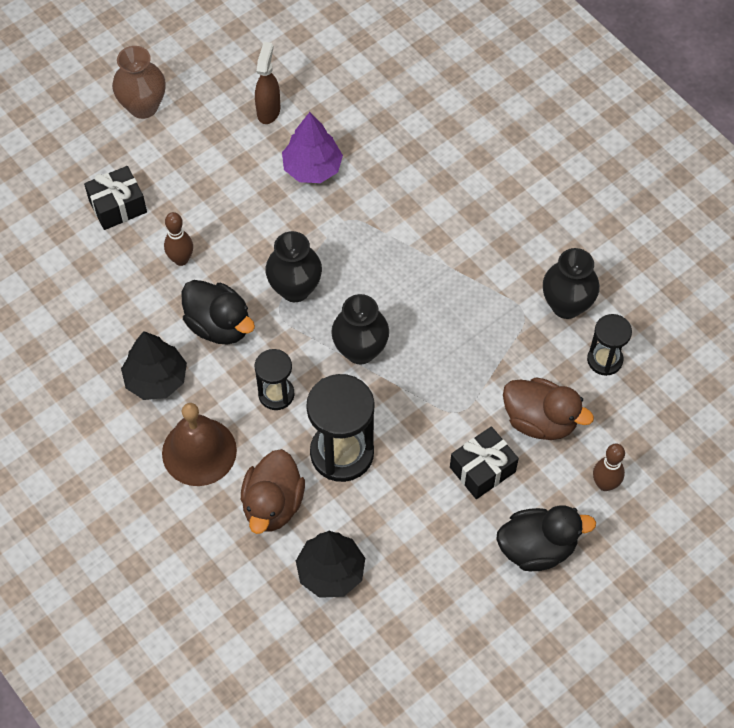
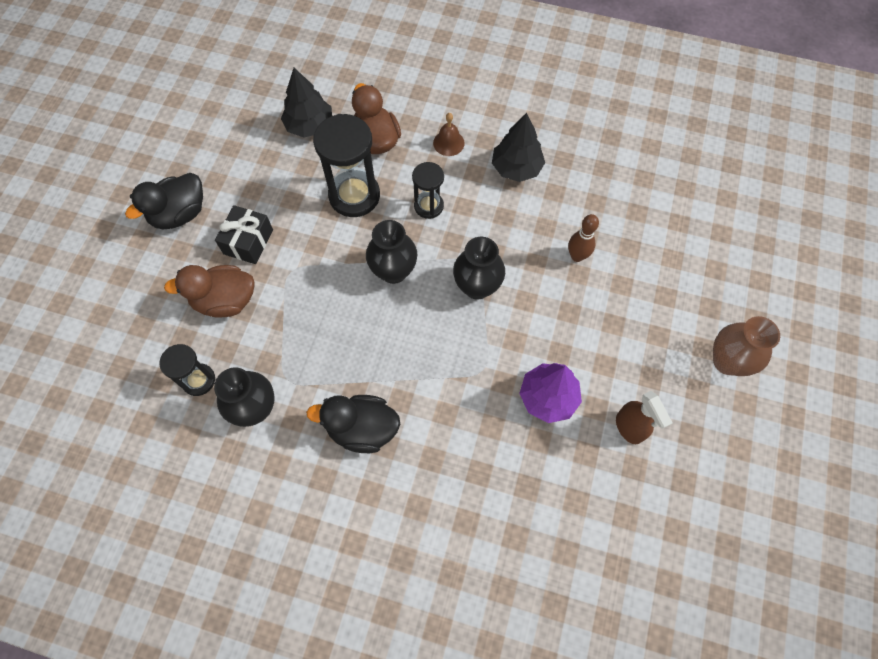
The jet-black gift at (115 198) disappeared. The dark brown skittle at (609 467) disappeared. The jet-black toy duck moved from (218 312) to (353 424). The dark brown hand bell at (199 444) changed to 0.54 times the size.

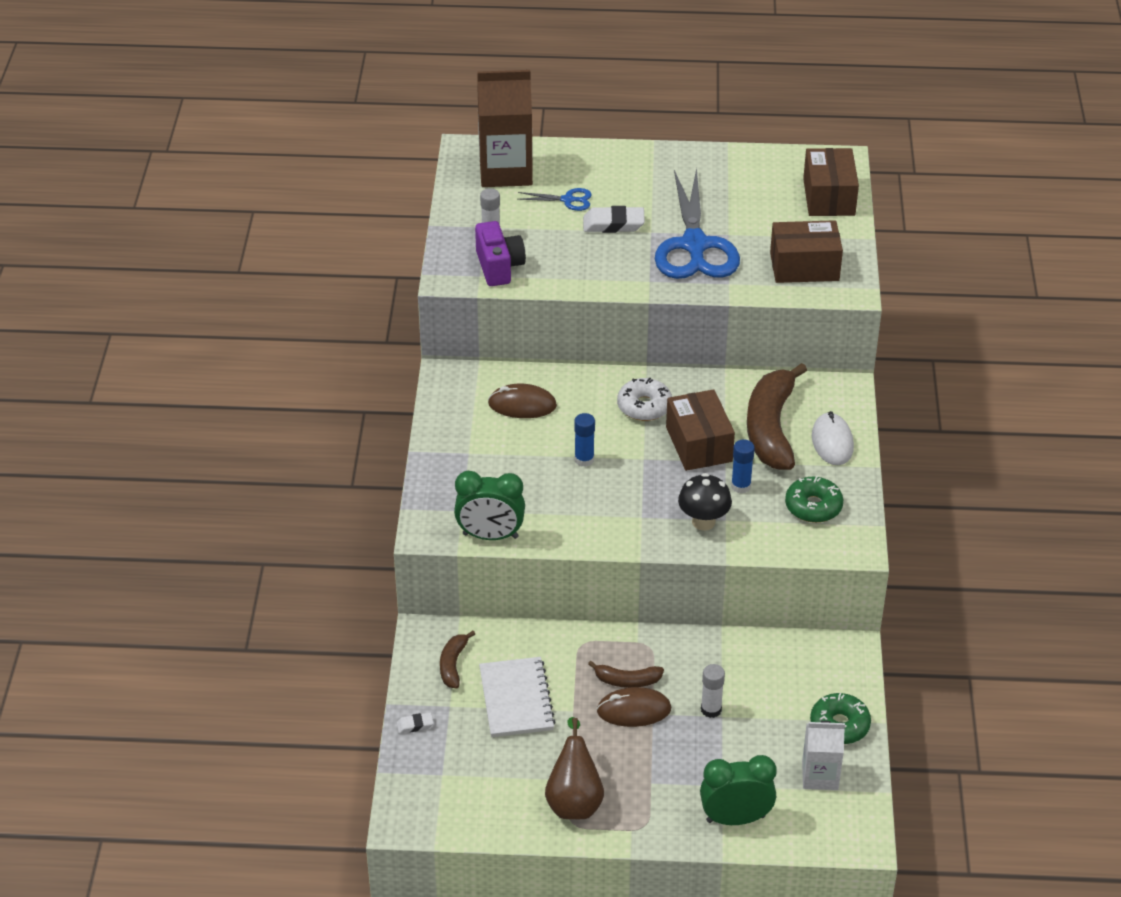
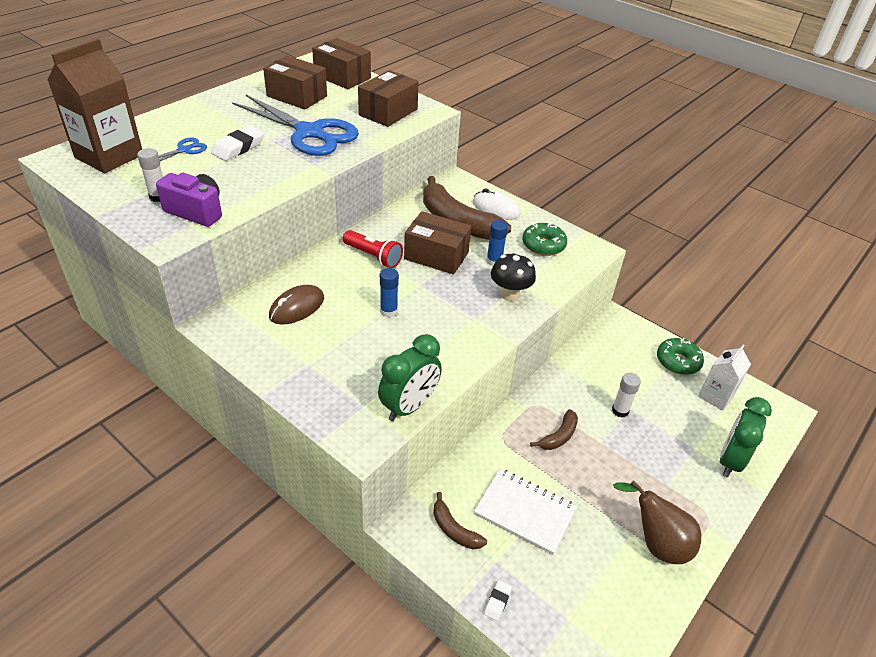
The dark brown computer mouse at (634 707) disappeared. The dark brown box at (295 83) appeared. The white glazed donut at (644 399) was replaced by the scarlet pocket torch at (373 249).

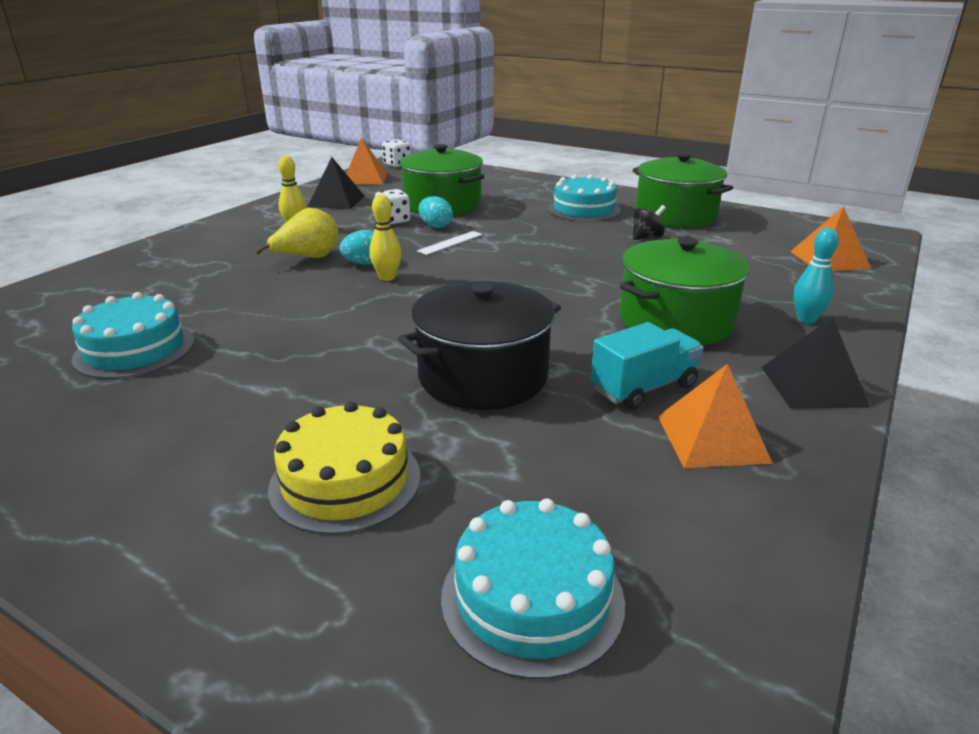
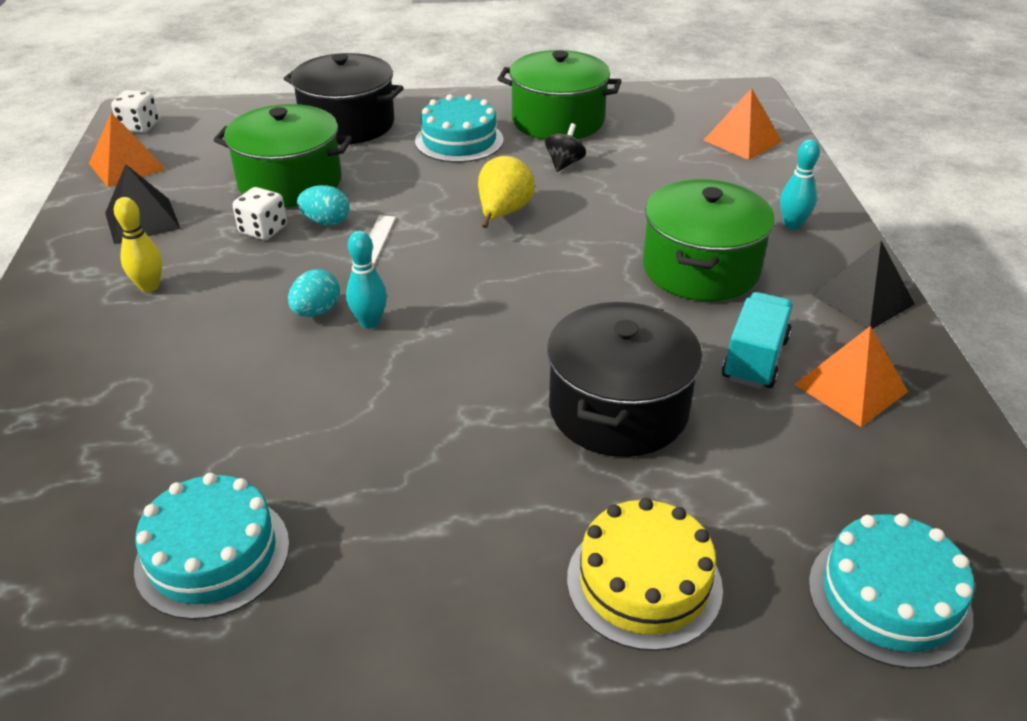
The jet-black pot at (344 99) appeared. The yellow pear moved from (297 233) to (506 192). The yellow skittle at (385 238) became the teal skittle at (366 280).

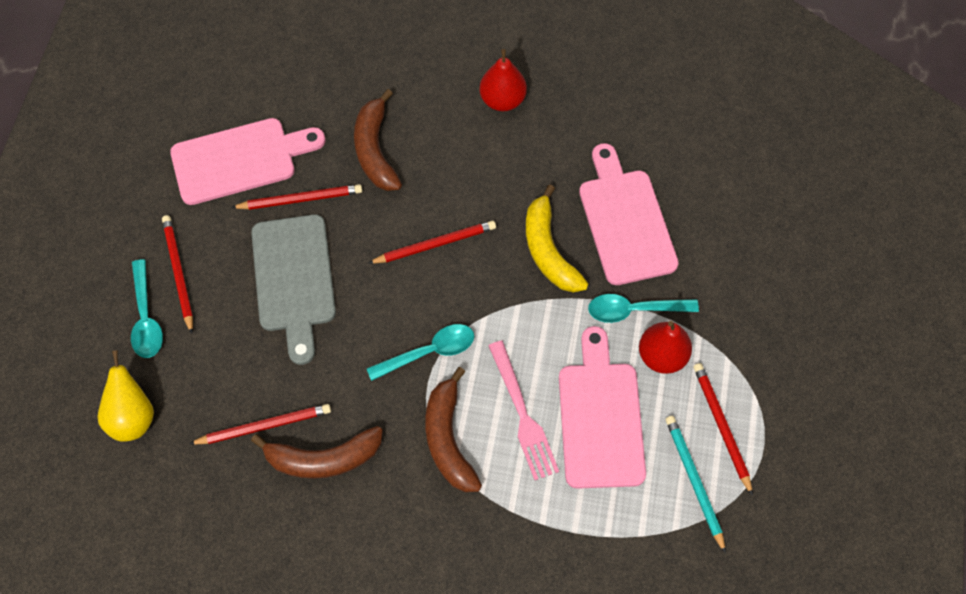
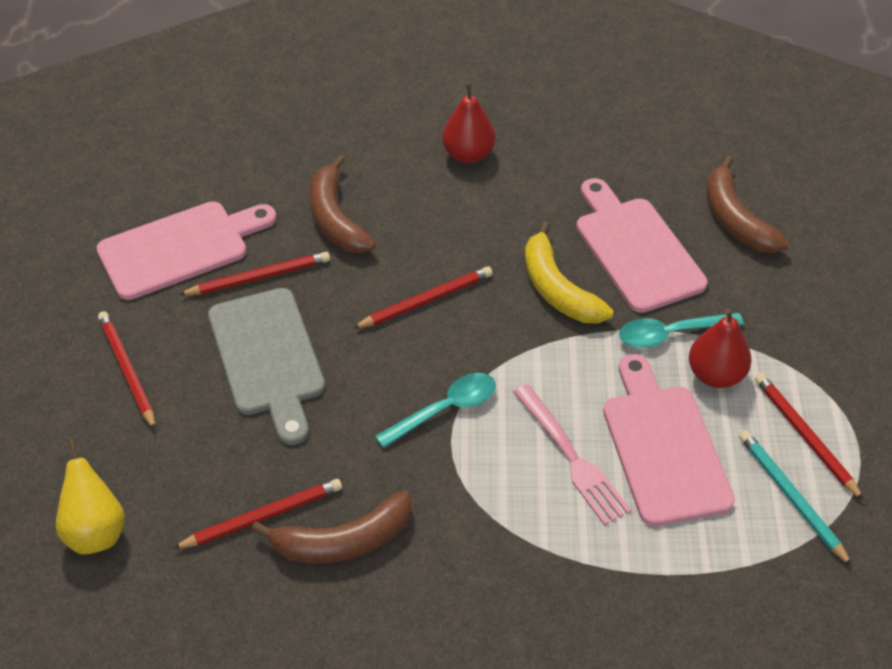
The teal tablespoon at (147 308) disappeared. The dark brown banana moved from (453 429) to (747 204).

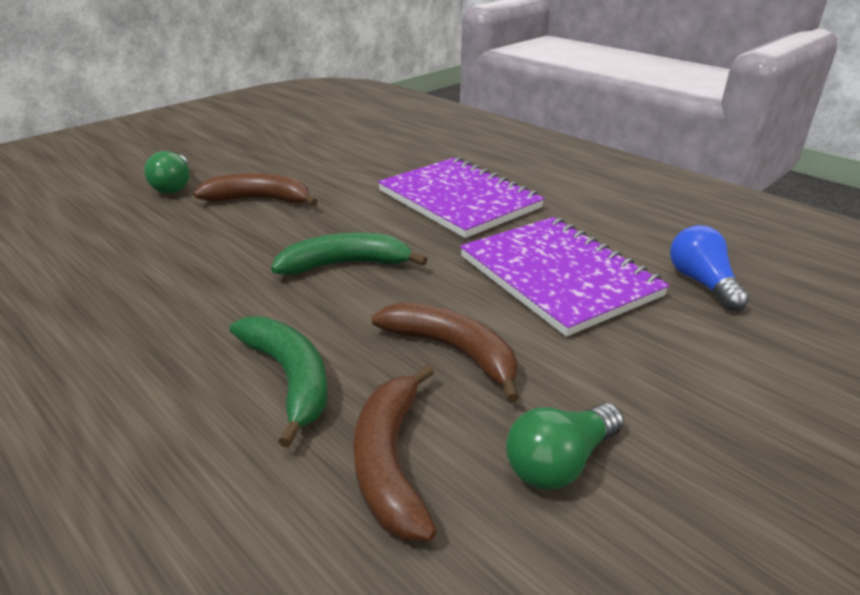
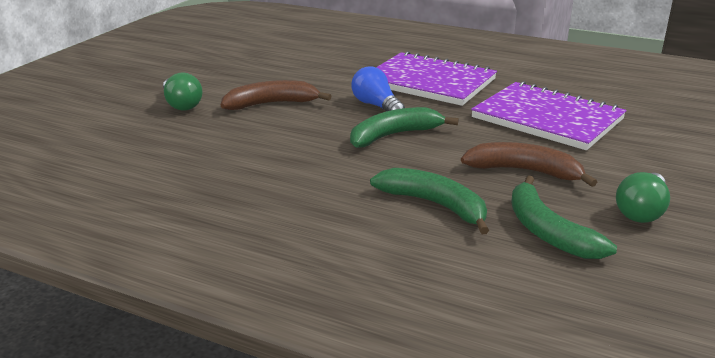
The cobalt light bulb moved from (709 268) to (378 88). The dark brown banana at (395 453) became the green banana at (564 217).

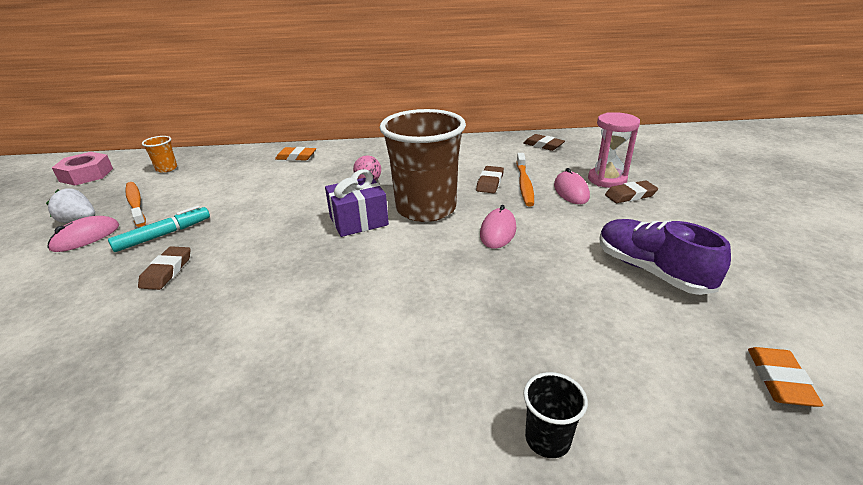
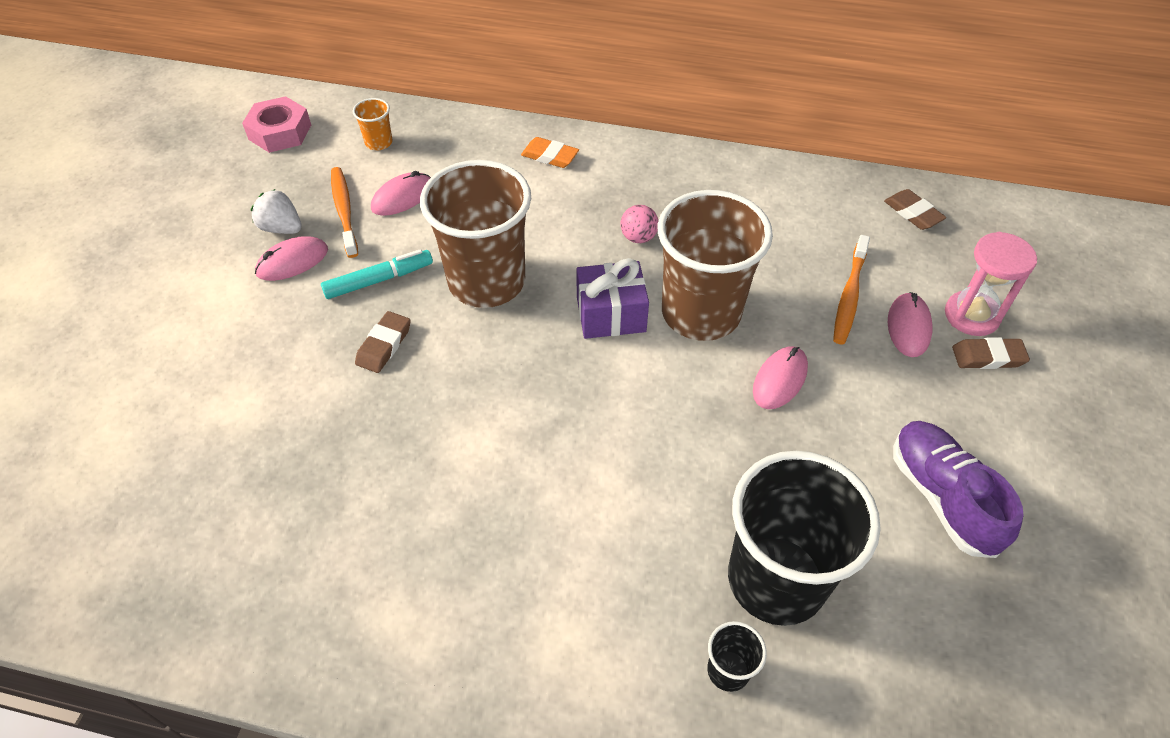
The dark brown gum eraser at (490 179) disappeared. The orange-coloured gum eraser at (786 377) disappeared. The rose-pink computer mouse at (401 193) appeared. The dark brown tumbler at (475 234) appeared. The jet-black tumbler at (804 538) appeared.

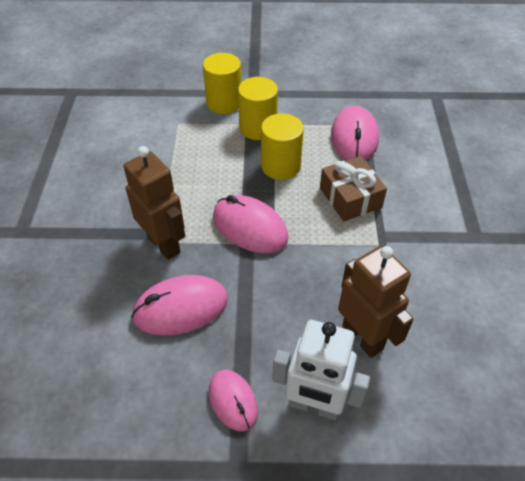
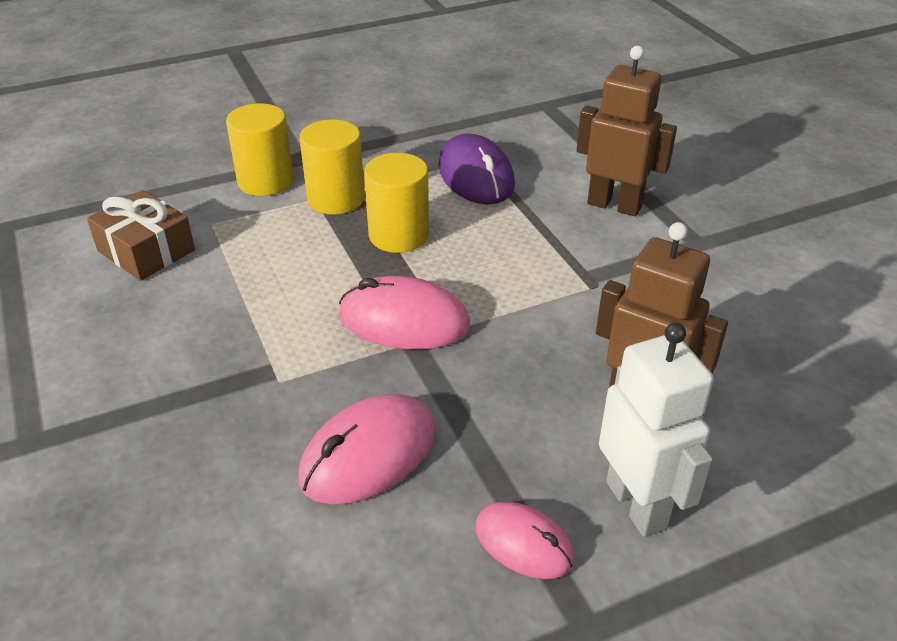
The dark brown robot moved from (154 203) to (626 131). The dark brown gift moved from (353 188) to (141 235). The rose-pink computer mouse at (355 133) became the violet computer mouse at (476 168). The white robot at (321 370) turned 105 degrees counterclockwise.

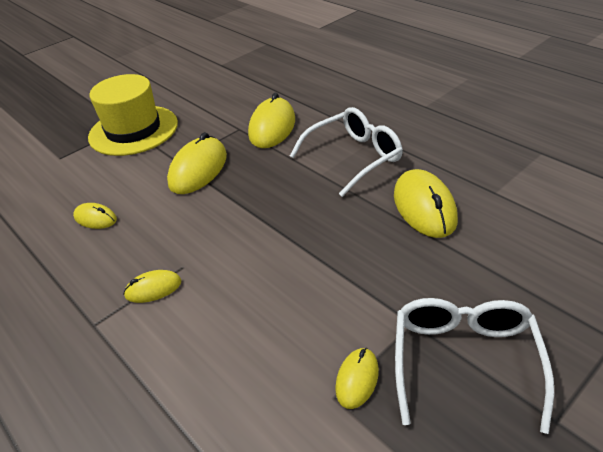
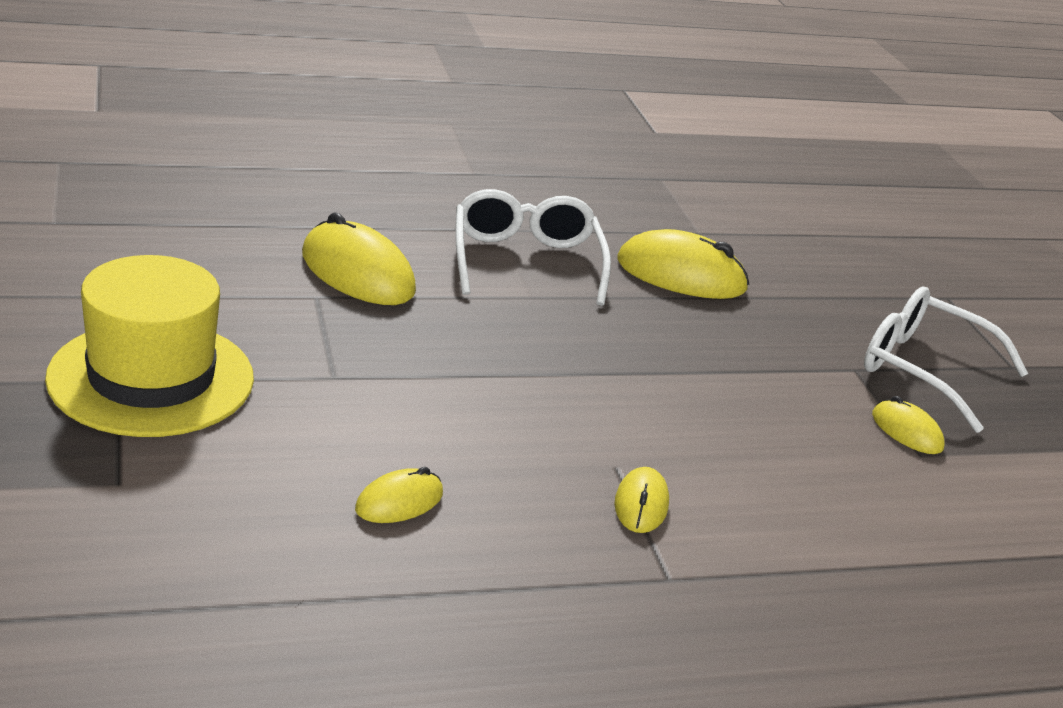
The yellow computer mouse at (197 163) disappeared.

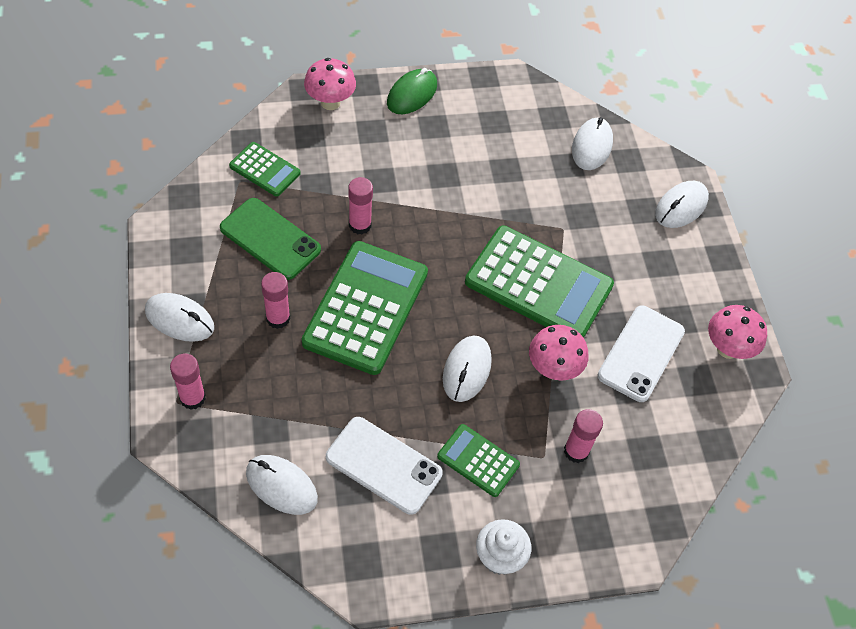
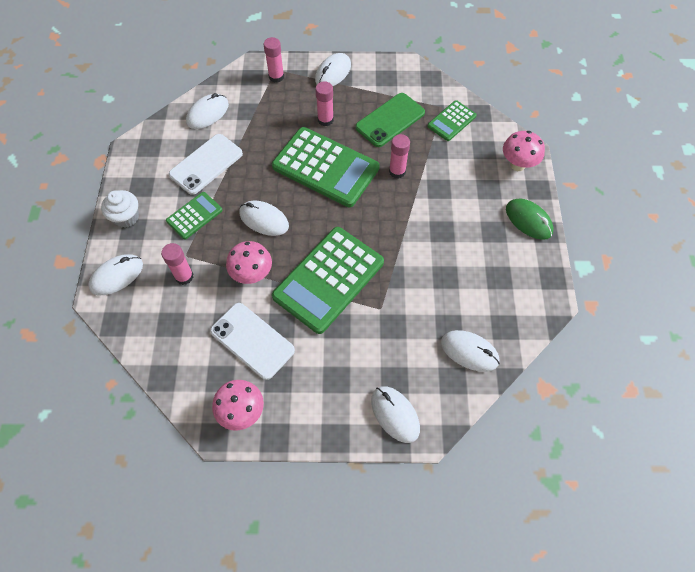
The white computer mouse at (115 274) appeared.

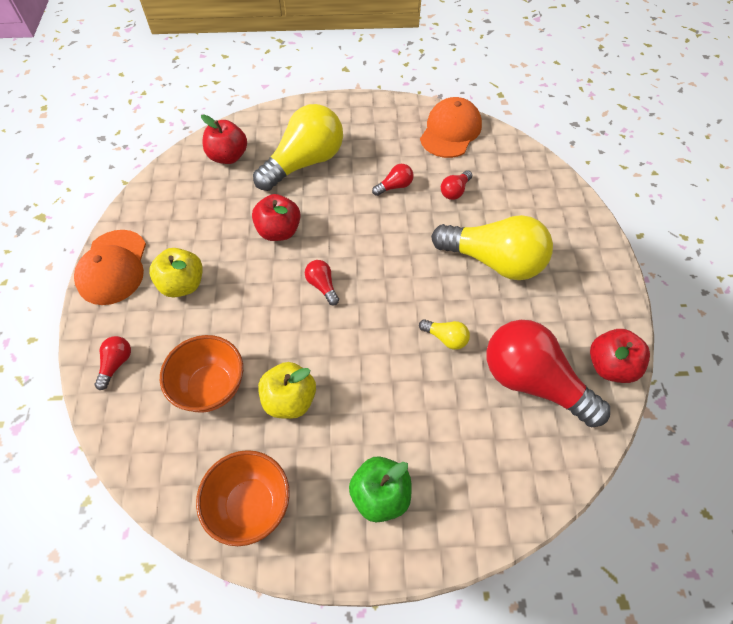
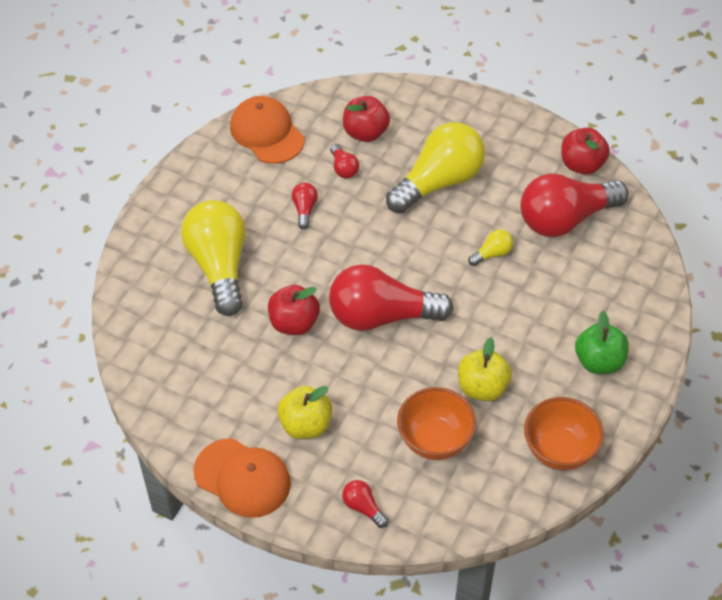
The scarlet toy apple moved from (224 139) to (366 119). The scarlet light bulb at (322 282) changed to 2.39 times the size.

